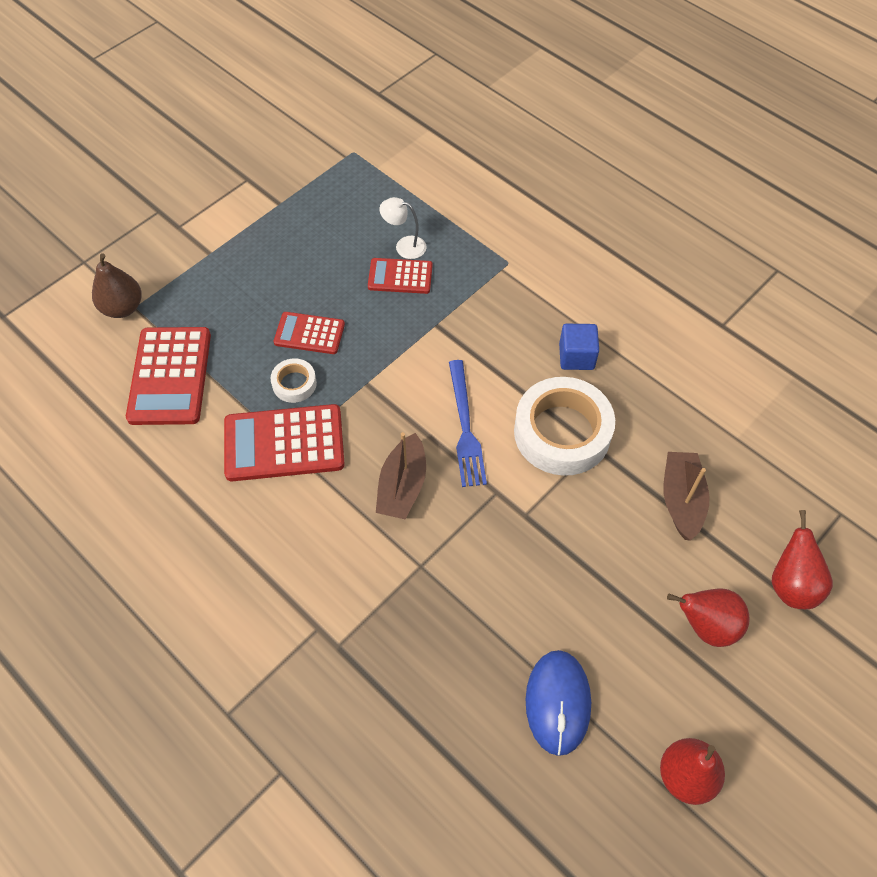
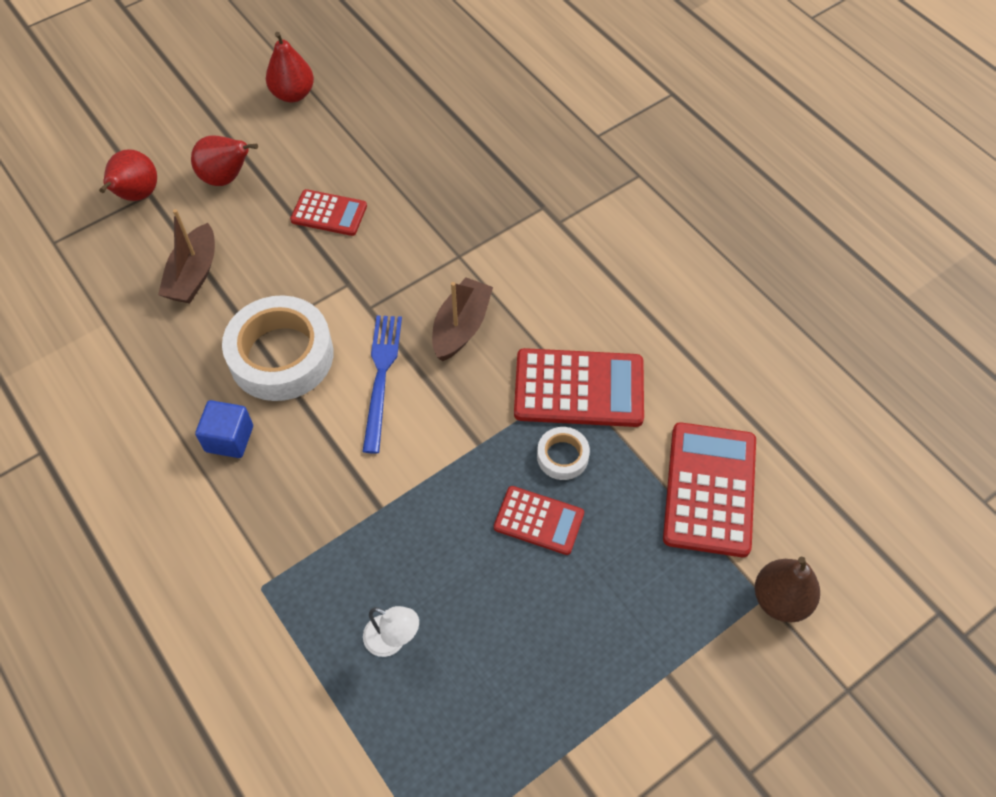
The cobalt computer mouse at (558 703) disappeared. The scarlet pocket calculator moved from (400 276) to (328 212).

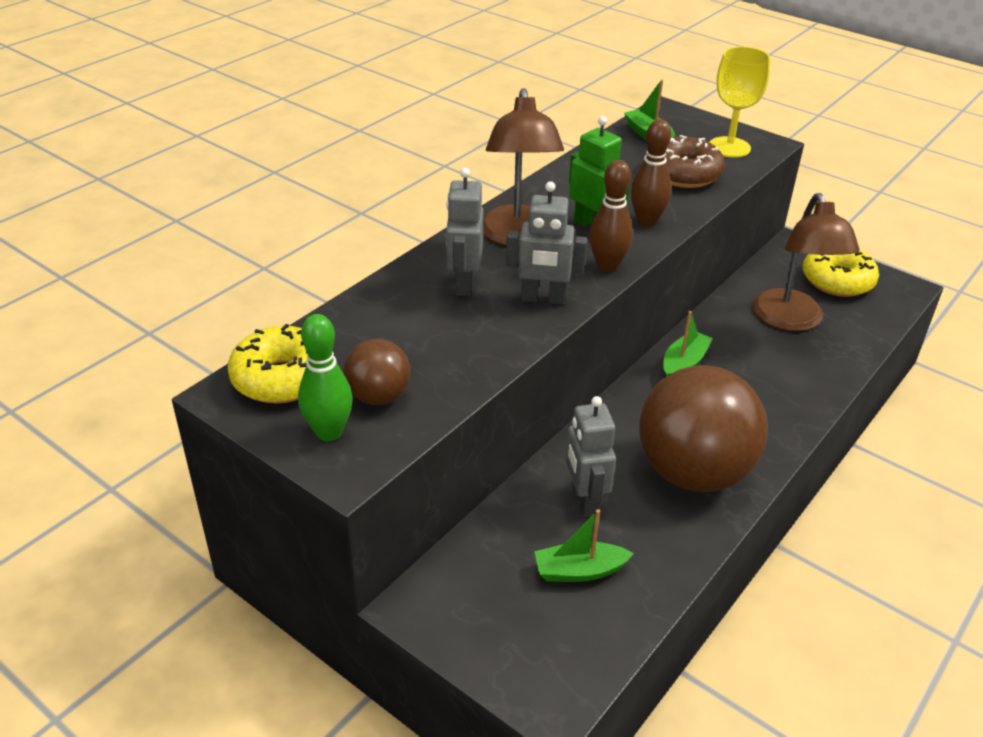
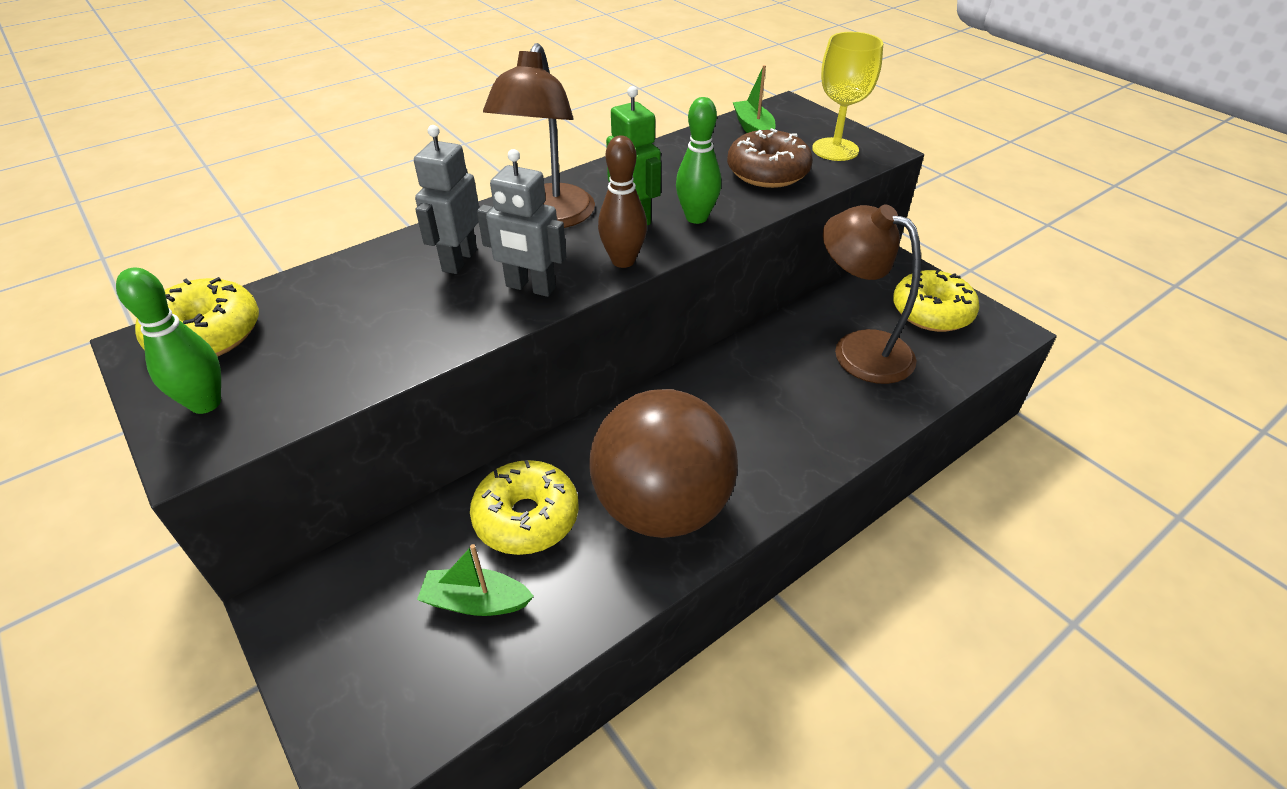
The dark brown ball at (377 372) disappeared. The green toy boat at (688 344) disappeared. The gray robot at (590 456) was replaced by the yellow glazed donut at (524 507). The dark brown skittle at (651 173) became the green skittle at (698 160). The dark brown desk lamp at (806 262) turned 120 degrees clockwise.

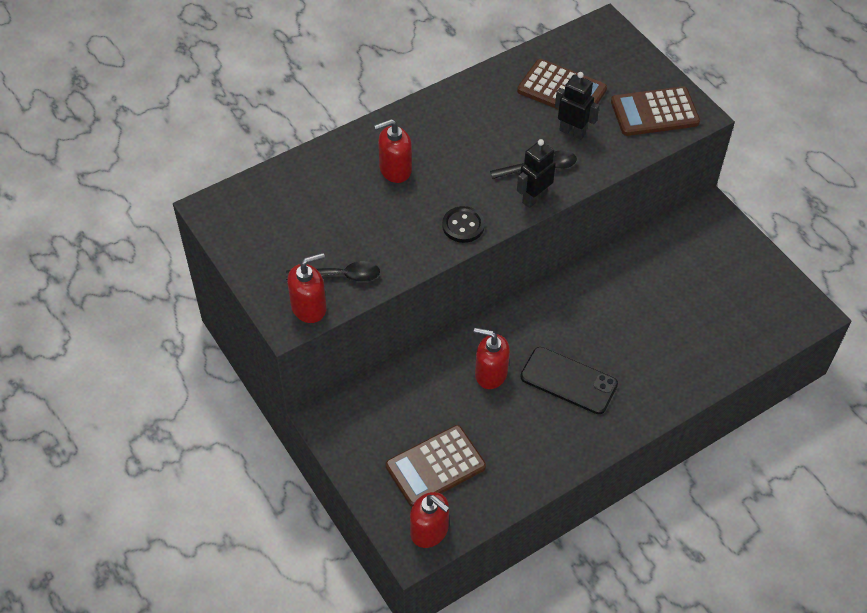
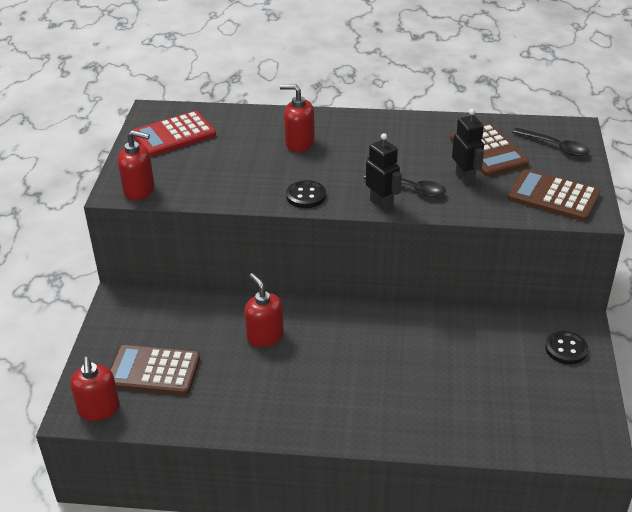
The jet-black smartphone at (569 380) disappeared. The scarlet pocket calculator at (174 134) appeared. The jet-black sewing button at (566 347) appeared. The jet-black tablespoon moved from (333 271) to (551 142). The jet-black robot at (536 173) turned 60 degrees clockwise.

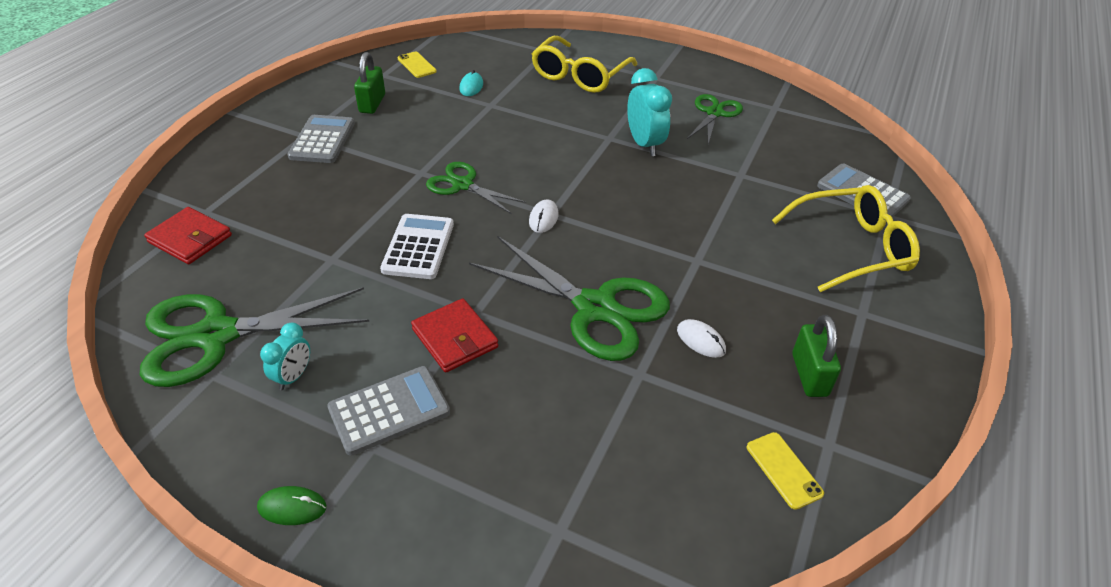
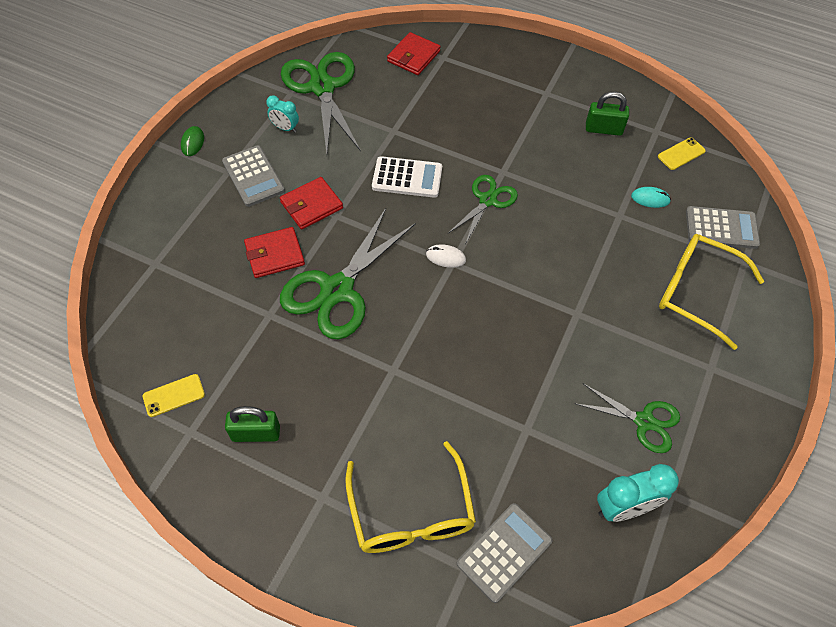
The white computer mouse at (701 338) disappeared. The scarlet card wallet at (274 252) appeared. The gray pocket calculator moved from (321 139) to (723 227). The teal clock moved from (649 112) to (638 493).

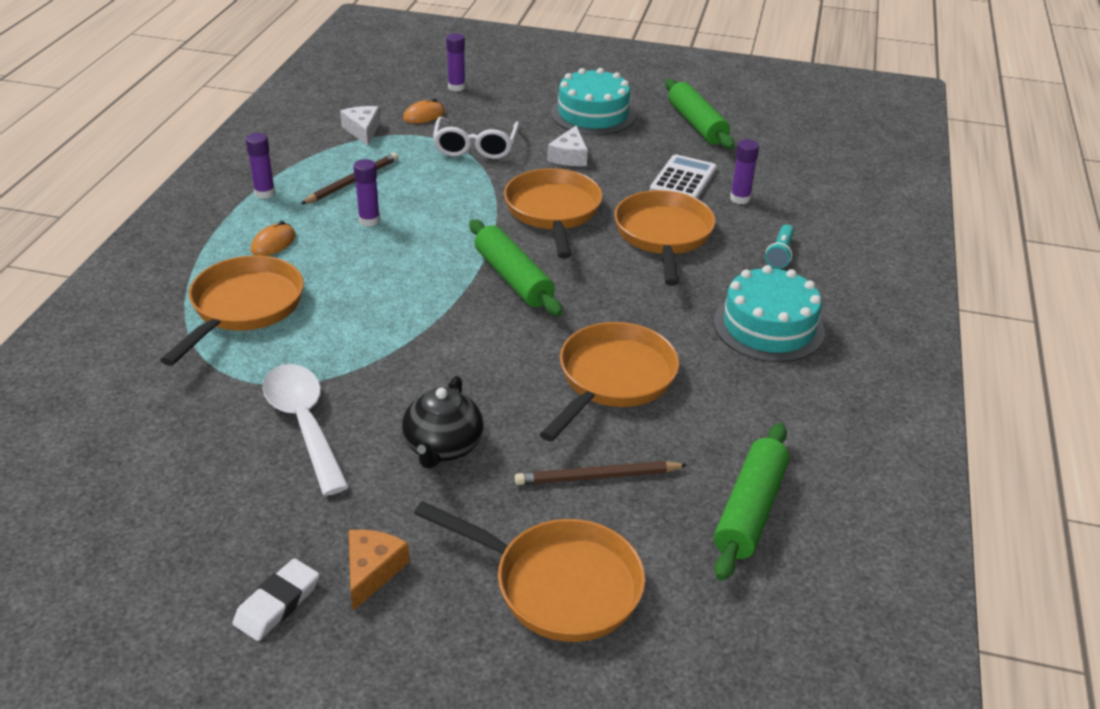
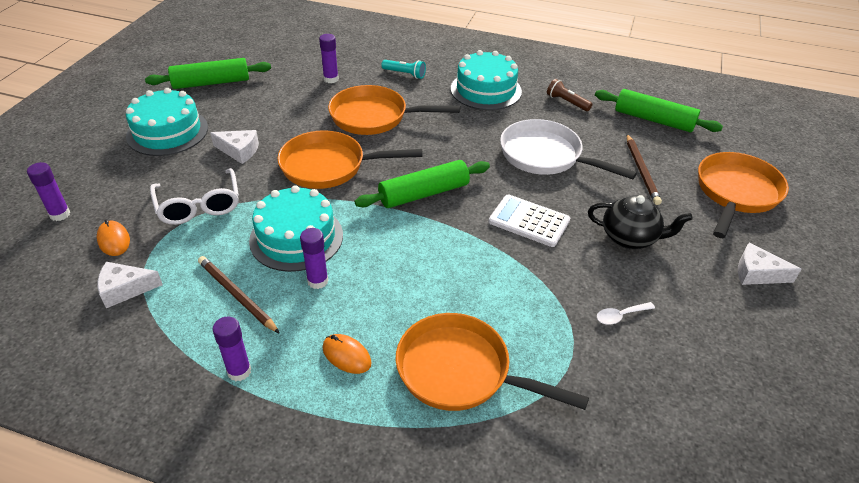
The white gum eraser at (275 599) disappeared. The teal gateau at (296 228) appeared. The dark brown pocket torch at (569 95) appeared. The white pocket calculator moved from (683 176) to (529 220). The orange-coloured cheese wedge at (379 570) became the white cheese wedge at (770 264). The orange-coloured frying pan at (609 382) became the white frying pan at (568 149). The white eyeglasses at (476 138) turned 60 degrees clockwise. The white tablespoon at (306 430) changed to 0.43 times the size.

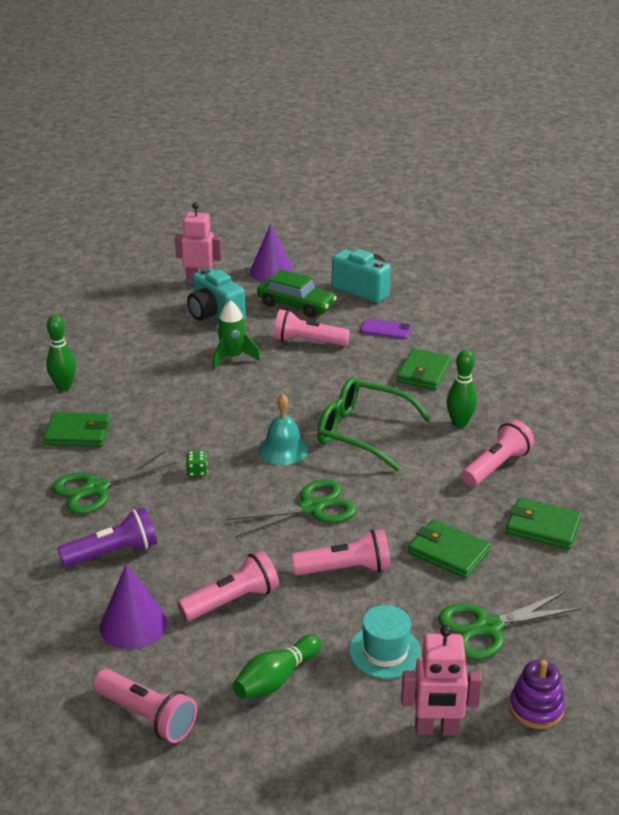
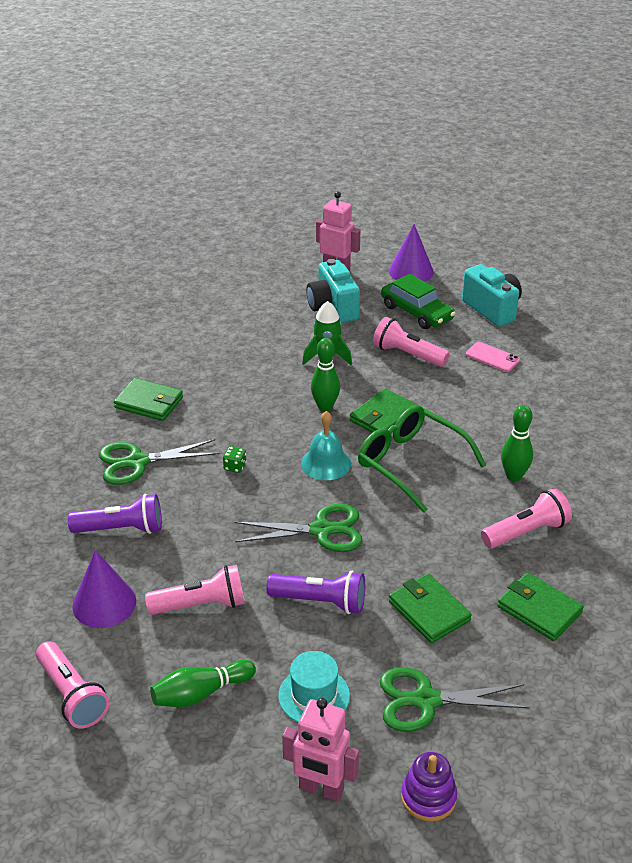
The green skittle moved from (61 353) to (325 375). The green card wallet moved from (424 369) to (383 410). The rose-pink pocket torch at (341 552) became the violet pocket torch at (315 592). The violet smartphone at (386 328) became the rose-pink smartphone at (493 357).

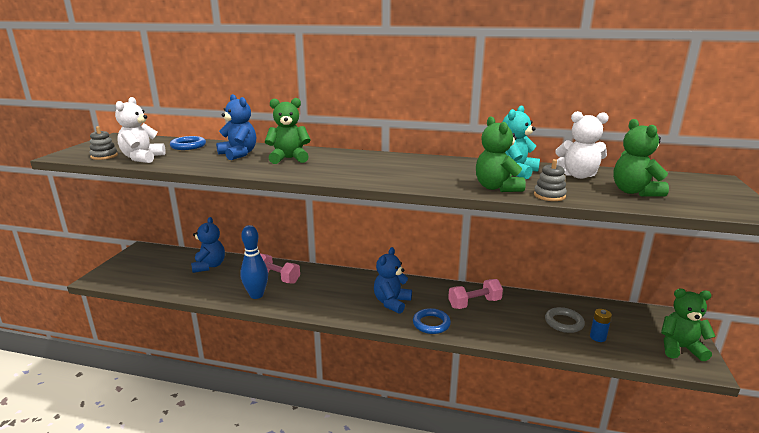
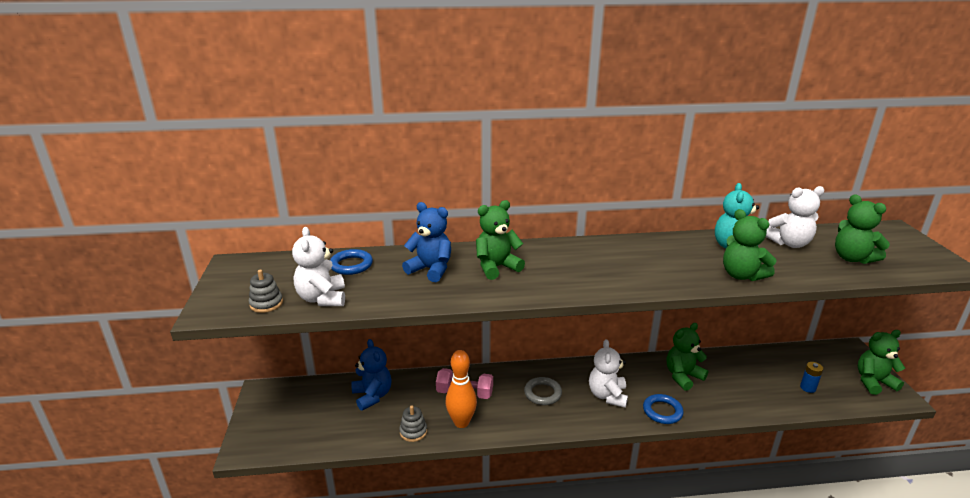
The gray stacking toy moved from (550 180) to (413 424). The gray torus moved from (565 320) to (543 391). The rose-pink hand weight at (475 294) was replaced by the green stuffed bear at (687 357). The cobalt skittle at (254 262) became the orange-coloured skittle at (461 389). The cobalt stuffed bear at (393 280) became the white stuffed bear at (608 373).

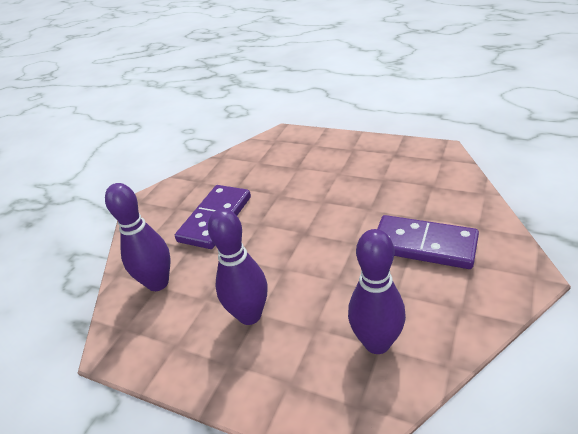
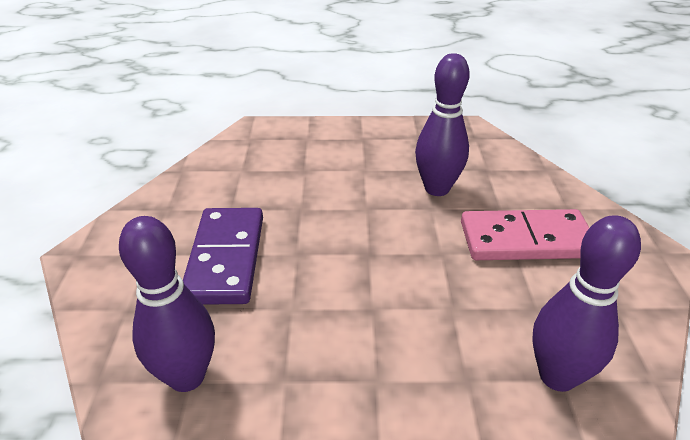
The violet skittle moved from (237 266) to (442 124). The violet domino tile at (428 242) became the rose-pink domino tile at (525 234).

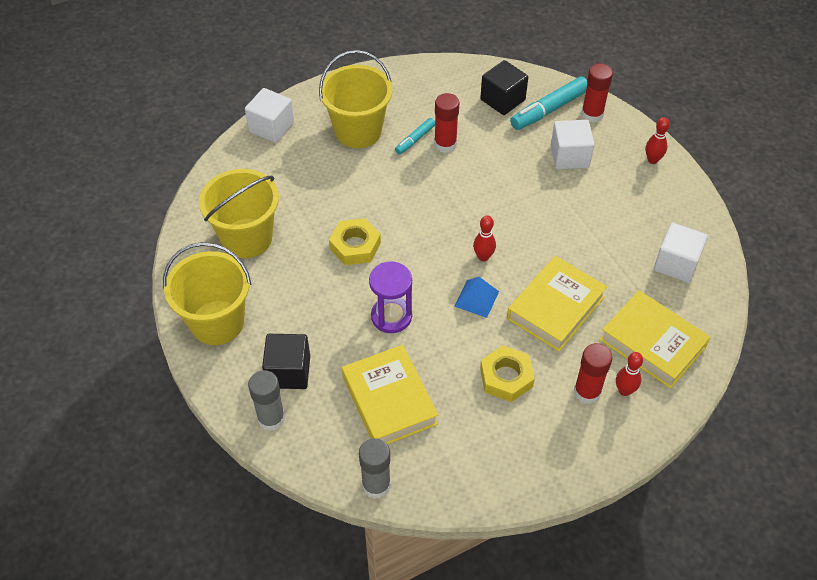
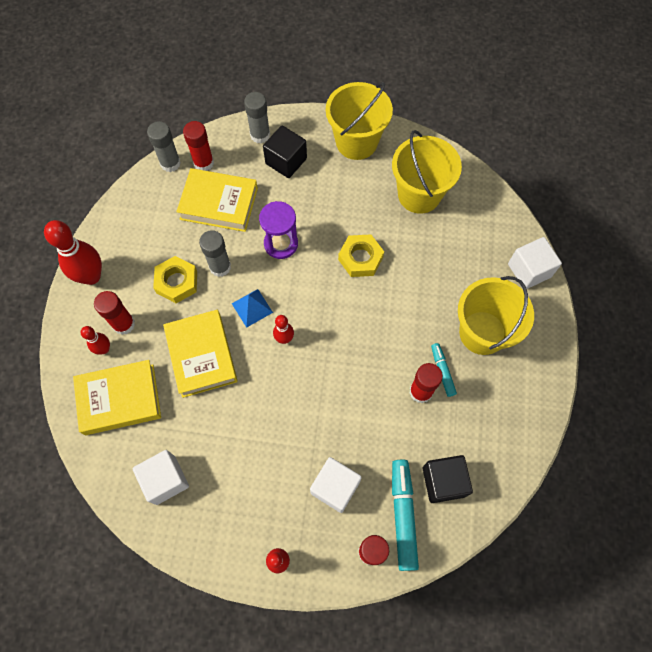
The scarlet skittle at (73 252) appeared. The scarlet glue at (198 146) appeared. The gray glue at (215 253) appeared.

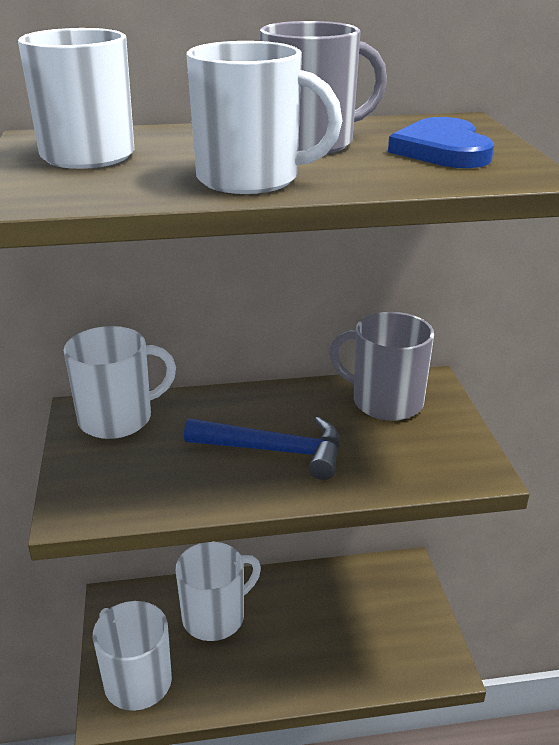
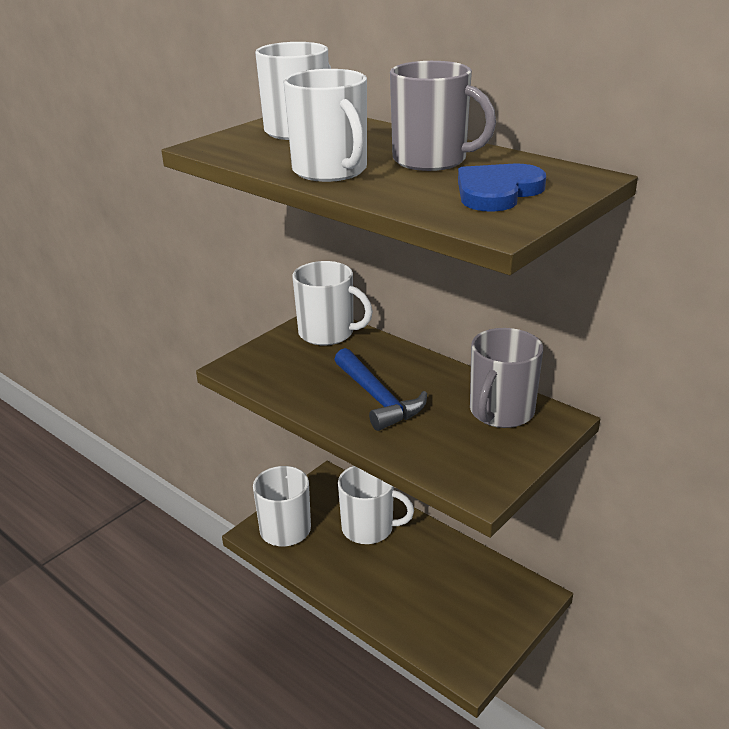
The gray mug at (381 366) turned 135 degrees counterclockwise.

